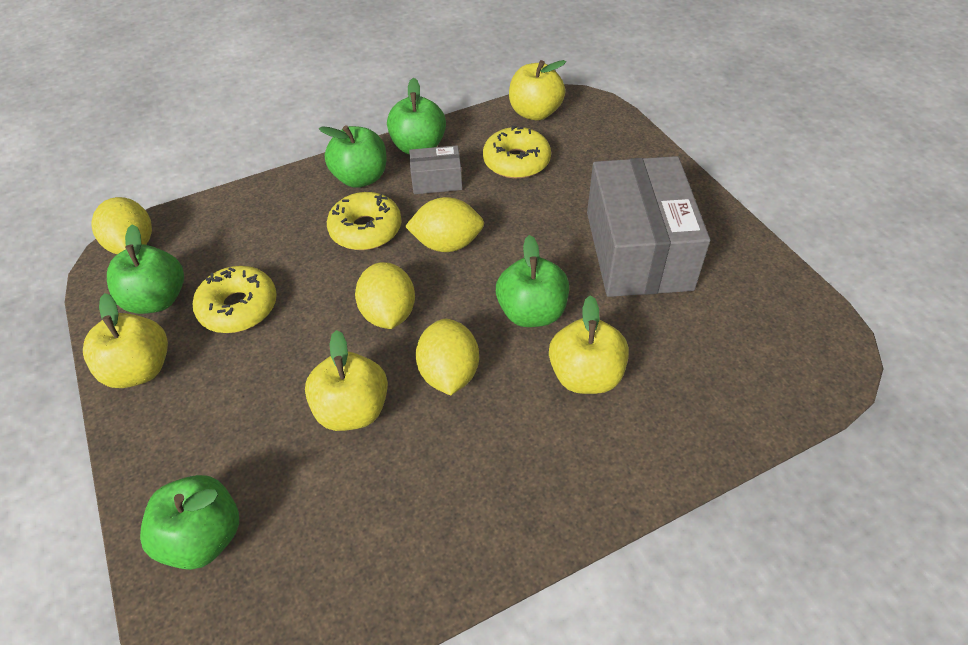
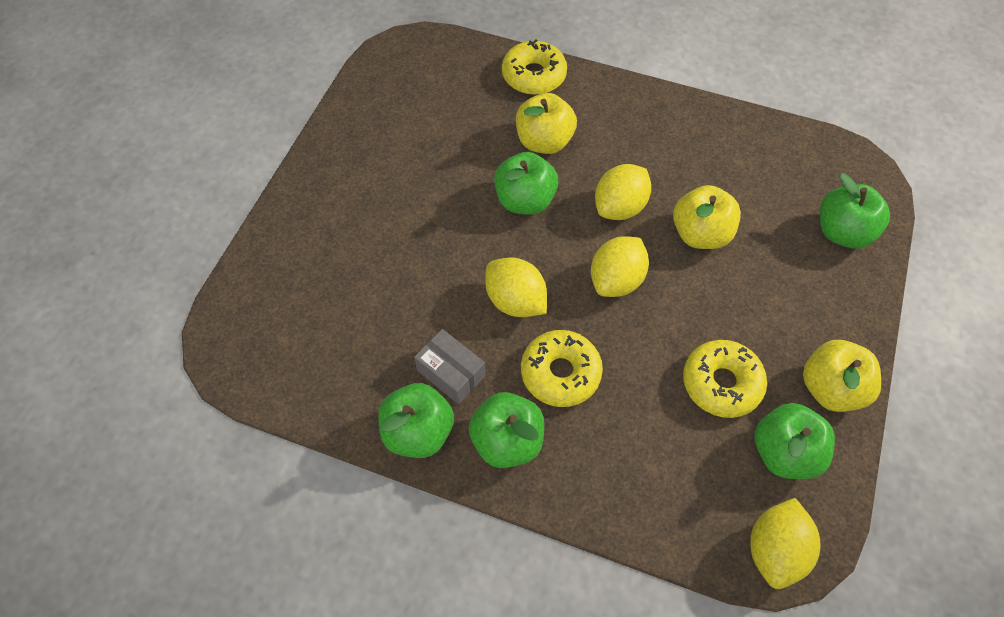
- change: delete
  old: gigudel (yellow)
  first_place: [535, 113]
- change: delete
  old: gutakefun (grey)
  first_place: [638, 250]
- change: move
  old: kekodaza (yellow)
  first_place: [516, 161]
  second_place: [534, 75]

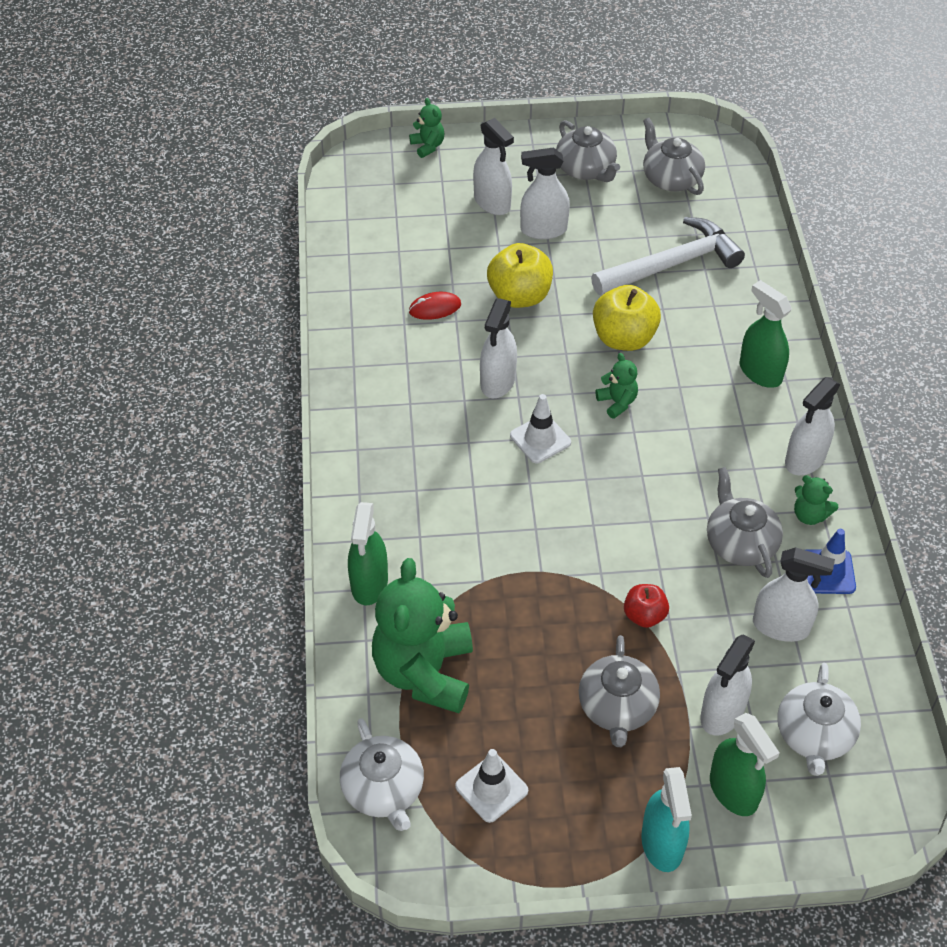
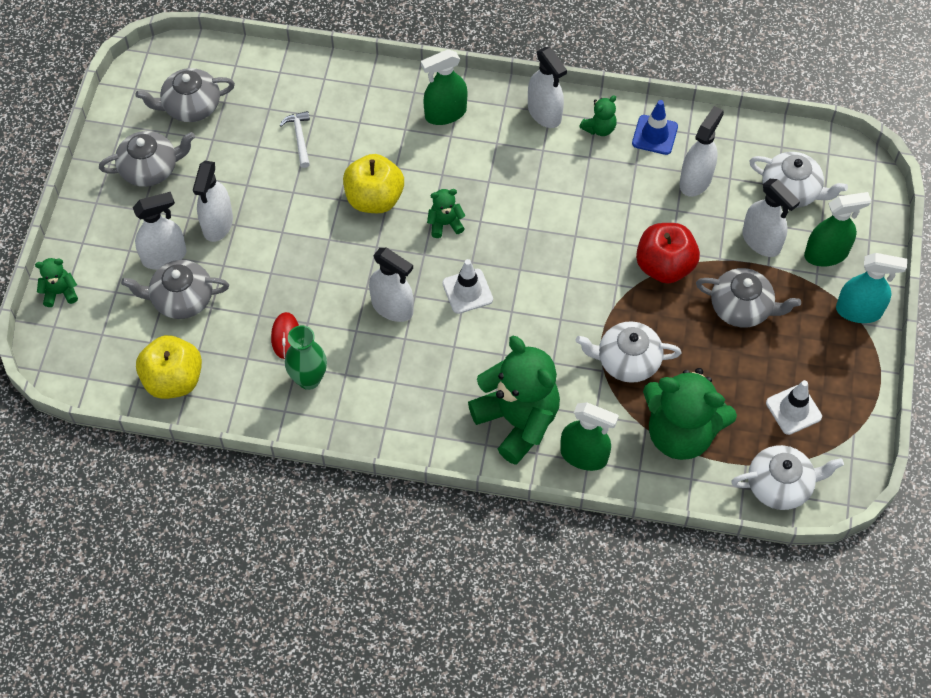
- change: insert
  new: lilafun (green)
  second_place: [309, 379]
- change: insert
  new: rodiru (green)
  second_place: [517, 421]
- change: insert
  new: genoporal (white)
  second_place: [627, 361]
- change: move
  old: gigudel (yellow)
  first_place: [519, 296]
  second_place: [173, 380]
- change: move
  old: genoporal (grey)
  first_place: [740, 543]
  second_place: [181, 299]
- change: resize
  old: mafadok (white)
  first_place: [671, 264]
  second_place: [299, 138]
  factor: 0.45
- change: resize
  old: gigudel (red)
  first_place: [644, 616]
  second_place: [664, 266]
  factor: 1.72

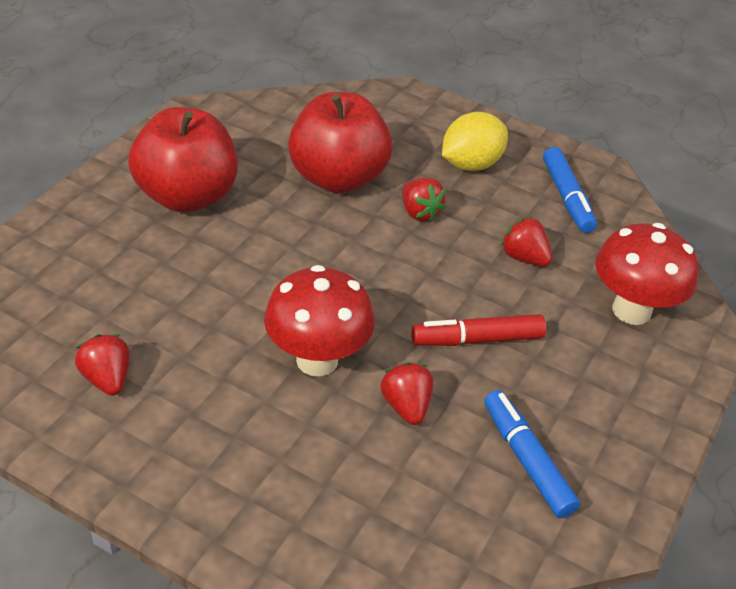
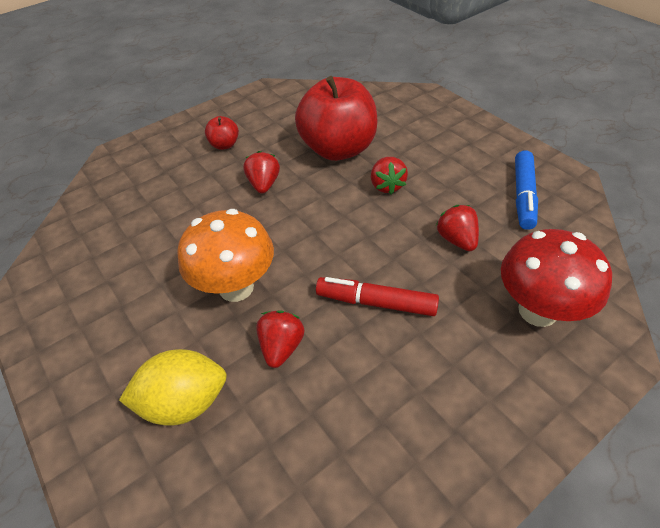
- change: delete
  old: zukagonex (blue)
  first_place: [526, 460]
- change: move
  old: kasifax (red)
  first_place: [107, 379]
  second_place: [264, 184]
- change: move
  old: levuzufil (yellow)
  first_place: [470, 164]
  second_place: [184, 402]
- change: recolor
  old: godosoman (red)
  new: godosoman (orange)
  first_place: [317, 360]
  second_place: [236, 287]
- change: resize
  old: gigudel (red)
  first_place: [187, 196]
  second_place: [224, 145]
  factor: 0.43

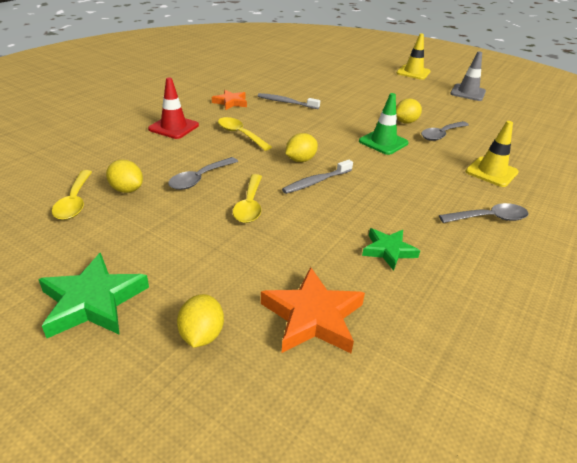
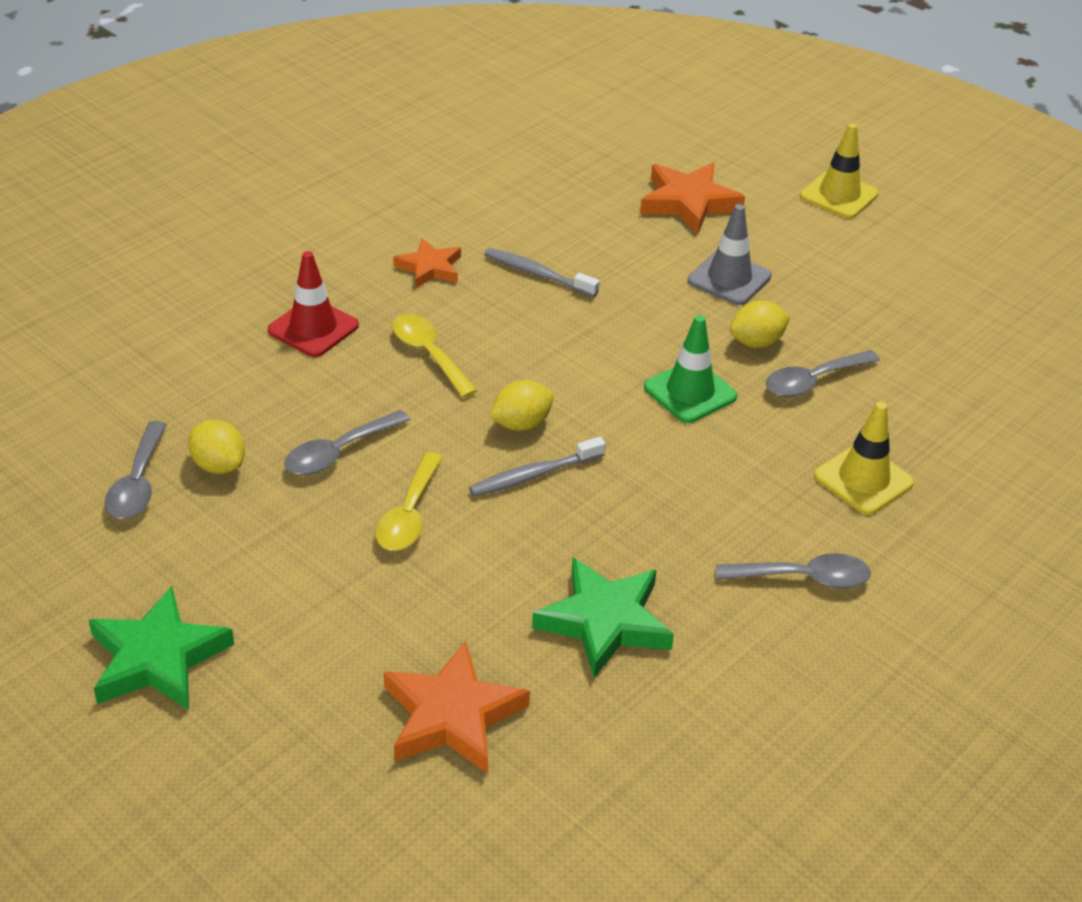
- change: delete
  old: levuzufil (yellow)
  first_place: [201, 335]
- change: insert
  new: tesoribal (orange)
  second_place: [688, 203]
- change: move
  old: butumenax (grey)
  first_place: [468, 93]
  second_place: [729, 279]
- change: recolor
  old: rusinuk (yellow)
  new: rusinuk (grey)
  first_place: [75, 202]
  second_place: [138, 483]
- change: resize
  old: tesoribal (green)
  first_place: [388, 250]
  second_place: [605, 622]
  factor: 1.59

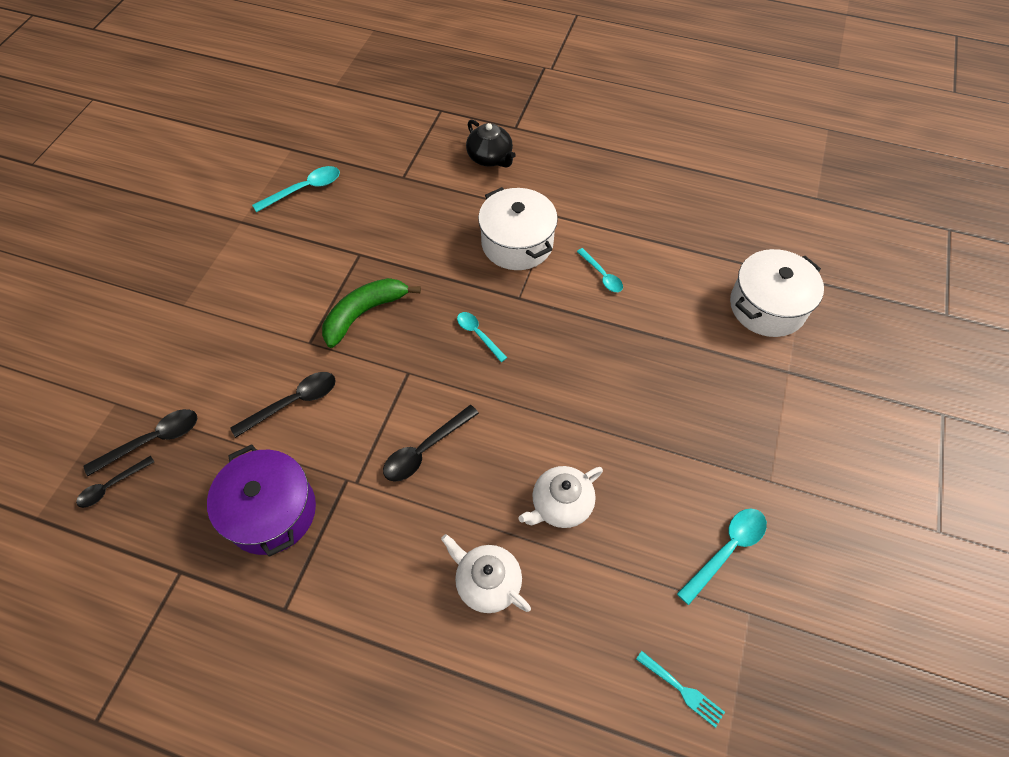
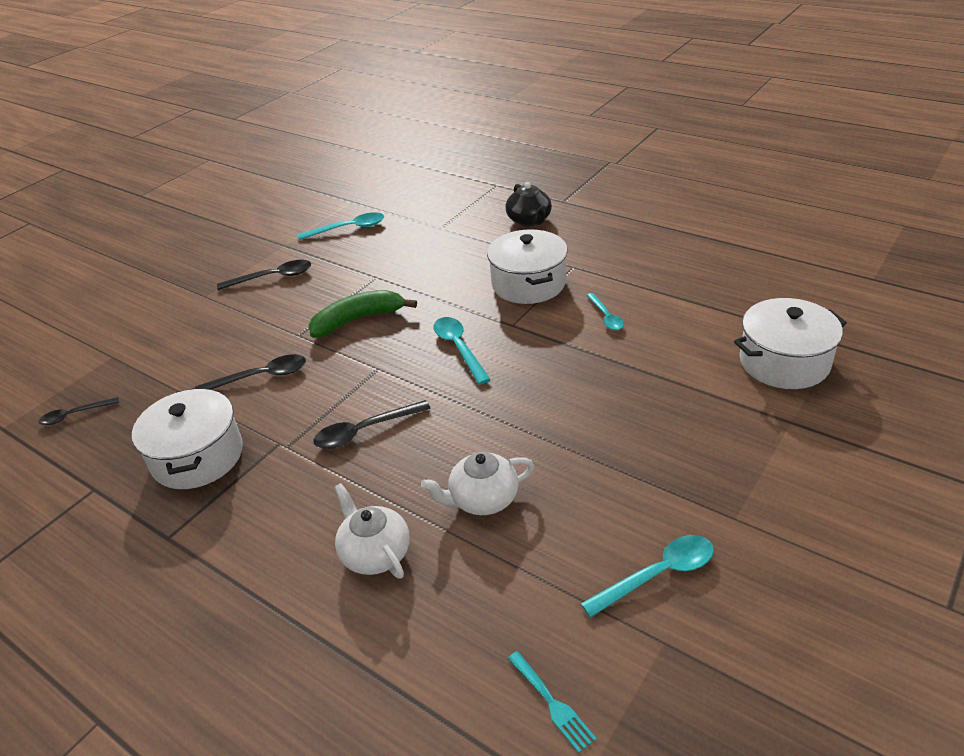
- change: move
  old: rusinuk (black)
  first_place: [153, 440]
  second_place: [272, 277]
- change: recolor
  old: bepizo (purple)
  new: bepizo (white)
  first_place: [271, 511]
  second_place: [198, 457]
- change: resize
  old: rusinuk (turquoise)
  first_place: [478, 334]
  second_place: [459, 348]
  factor: 1.5

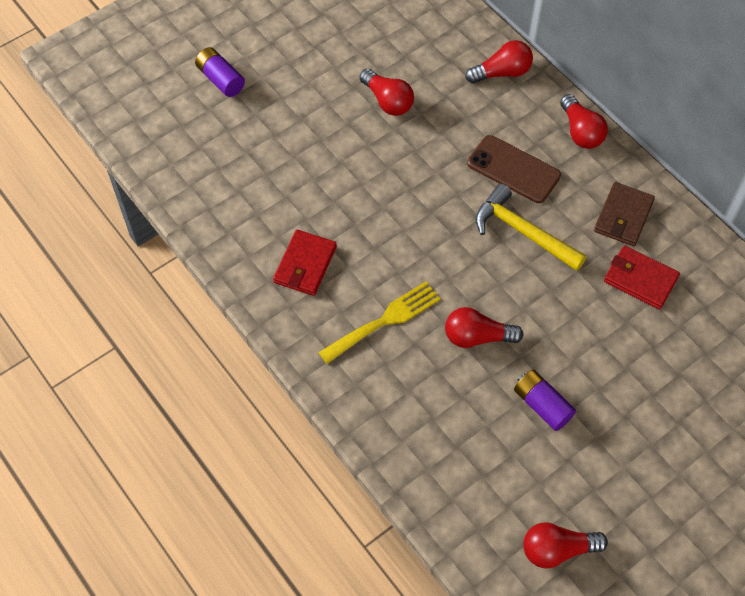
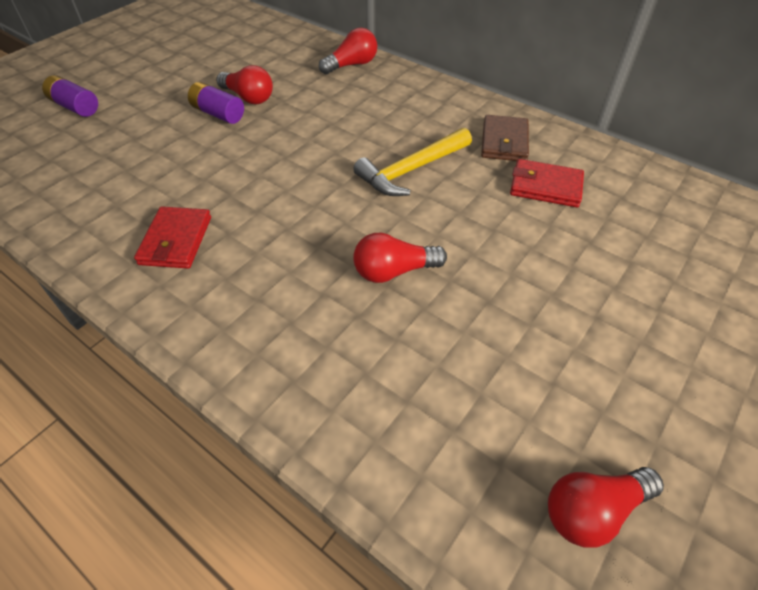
- change: delete
  old: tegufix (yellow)
  first_place: [384, 320]
- change: delete
  old: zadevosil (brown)
  first_place: [513, 169]
- change: delete
  old: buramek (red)
  first_place: [580, 132]
- change: move
  old: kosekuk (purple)
  first_place: [542, 405]
  second_place: [218, 114]
- change: rotate
  old: mafadok (yellow)
  first_place: [523, 232]
  second_place: [411, 170]
  degrees: -60

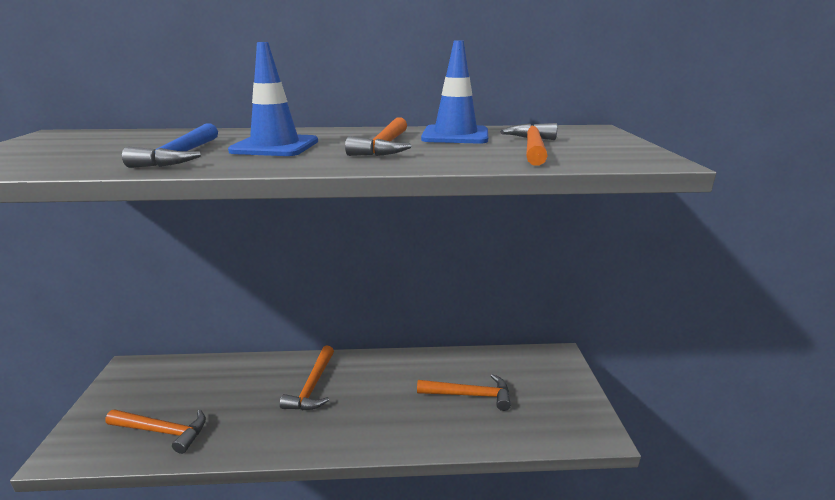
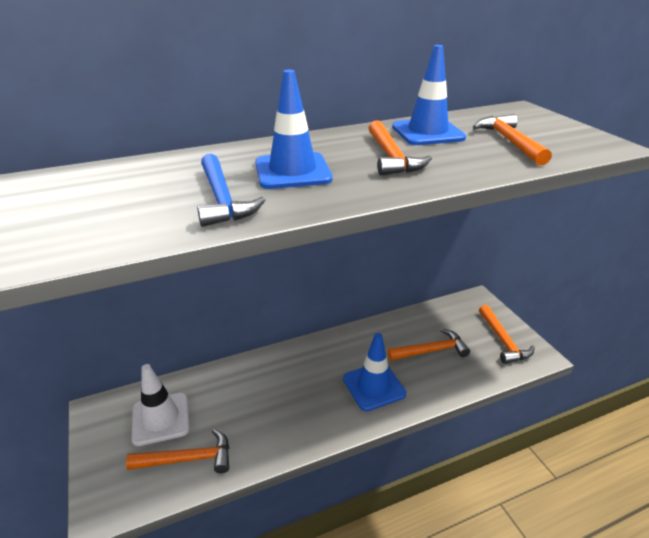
- change: insert
  new: butumenax (white)
  second_place: [161, 419]
- change: insert
  new: butumenax (blue)
  second_place: [374, 386]
- change: move
  old: mafadok (orange)
  first_place: [313, 386]
  second_place: [503, 340]

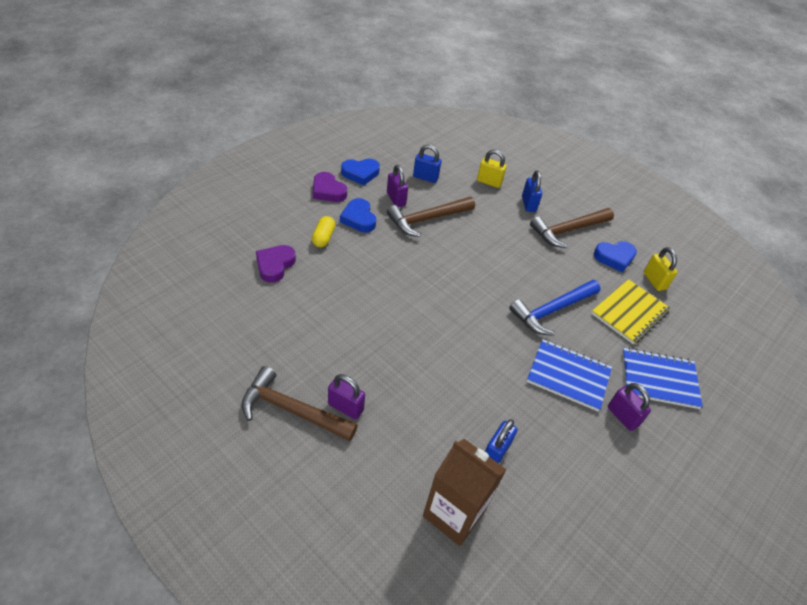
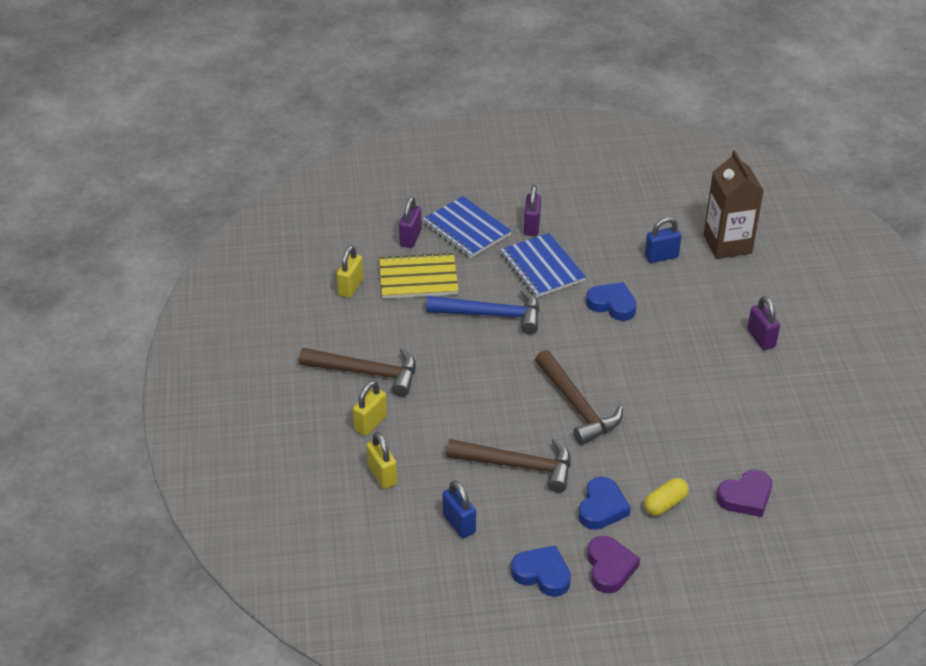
- change: move
  old: mafadok (brown)
  first_place: [292, 410]
  second_place: [577, 406]
- change: move
  old: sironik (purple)
  first_place: [396, 199]
  second_place: [410, 238]
- change: move
  old: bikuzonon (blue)
  first_place: [614, 257]
  second_place: [612, 304]
- change: recolor
  old: sironik (blue)
  new: sironik (yellow)
  first_place: [528, 204]
  second_place: [370, 423]

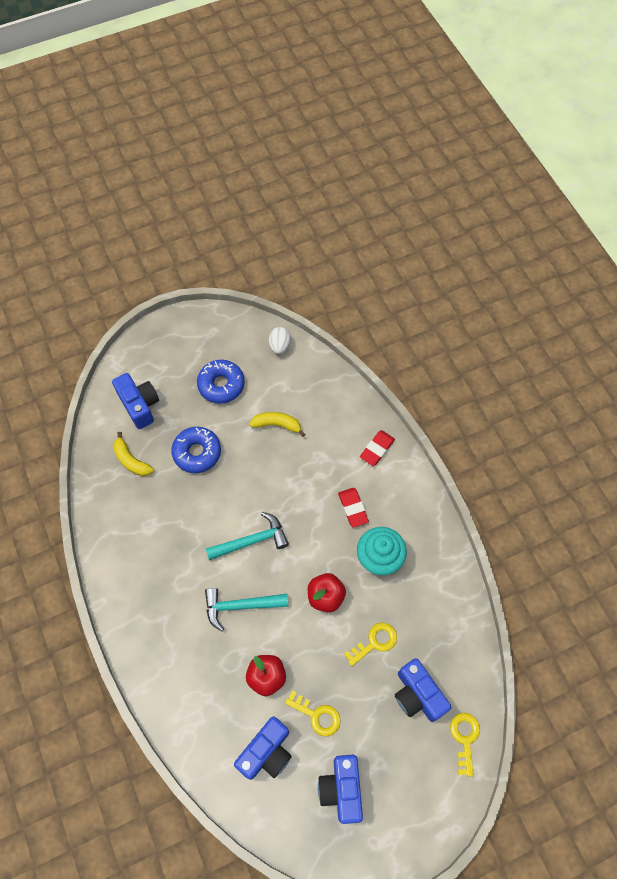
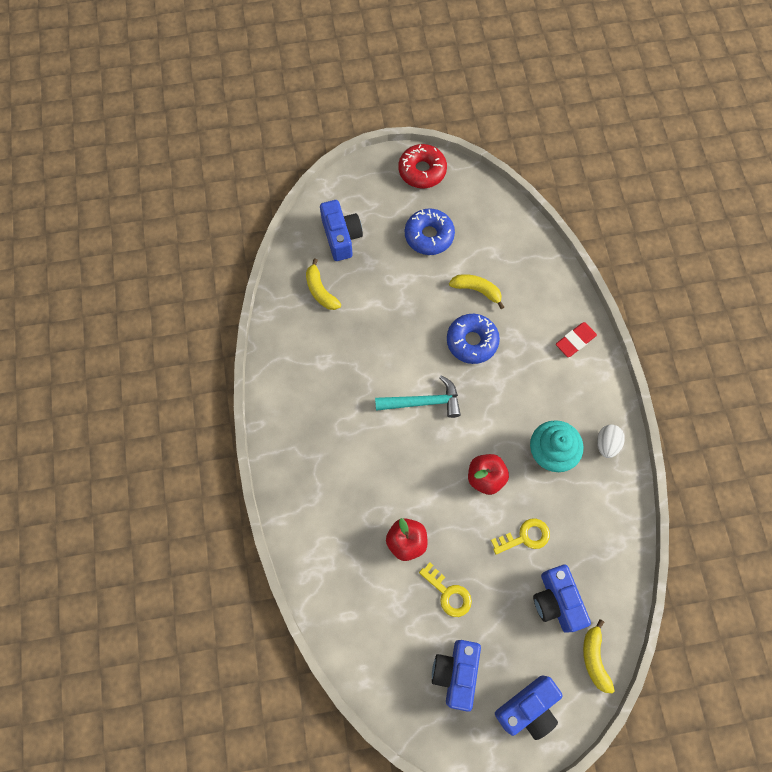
- change: delete
  old: mafadok (turquoise)
  first_place: [240, 606]
- change: delete
  old: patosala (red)
  first_place: [353, 508]
- change: insert
  new: kekodaza (red)
  second_place: [422, 171]
- change: move
  old: kekodaza (blue)
  first_place: [197, 452]
  second_place: [472, 341]
- change: move
  old: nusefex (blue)
  first_place: [266, 752]
  second_place: [528, 708]
- change: move
  old: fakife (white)
  first_place: [280, 346]
  second_place: [606, 444]
- change: replace
  old: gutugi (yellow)
  new: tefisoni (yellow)
  first_place: [464, 739]
  second_place: [594, 658]

